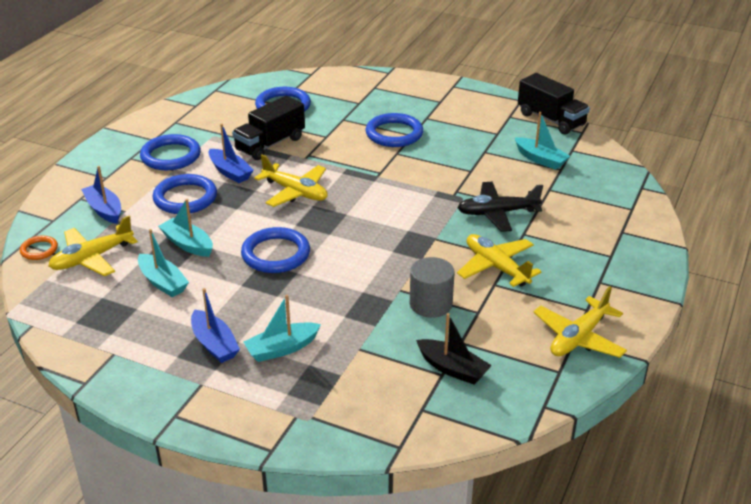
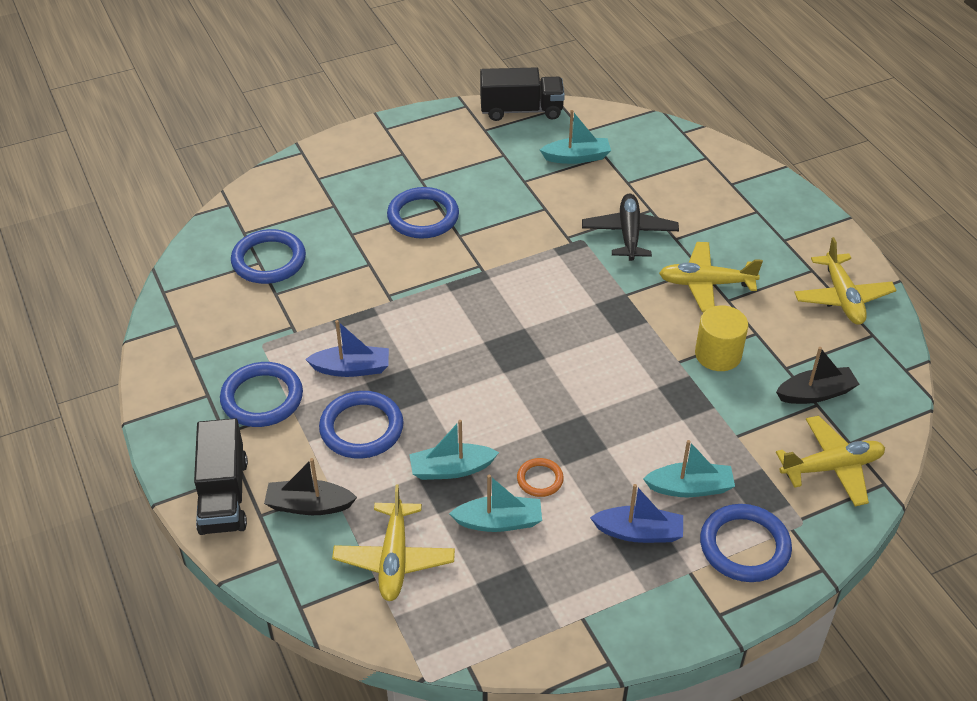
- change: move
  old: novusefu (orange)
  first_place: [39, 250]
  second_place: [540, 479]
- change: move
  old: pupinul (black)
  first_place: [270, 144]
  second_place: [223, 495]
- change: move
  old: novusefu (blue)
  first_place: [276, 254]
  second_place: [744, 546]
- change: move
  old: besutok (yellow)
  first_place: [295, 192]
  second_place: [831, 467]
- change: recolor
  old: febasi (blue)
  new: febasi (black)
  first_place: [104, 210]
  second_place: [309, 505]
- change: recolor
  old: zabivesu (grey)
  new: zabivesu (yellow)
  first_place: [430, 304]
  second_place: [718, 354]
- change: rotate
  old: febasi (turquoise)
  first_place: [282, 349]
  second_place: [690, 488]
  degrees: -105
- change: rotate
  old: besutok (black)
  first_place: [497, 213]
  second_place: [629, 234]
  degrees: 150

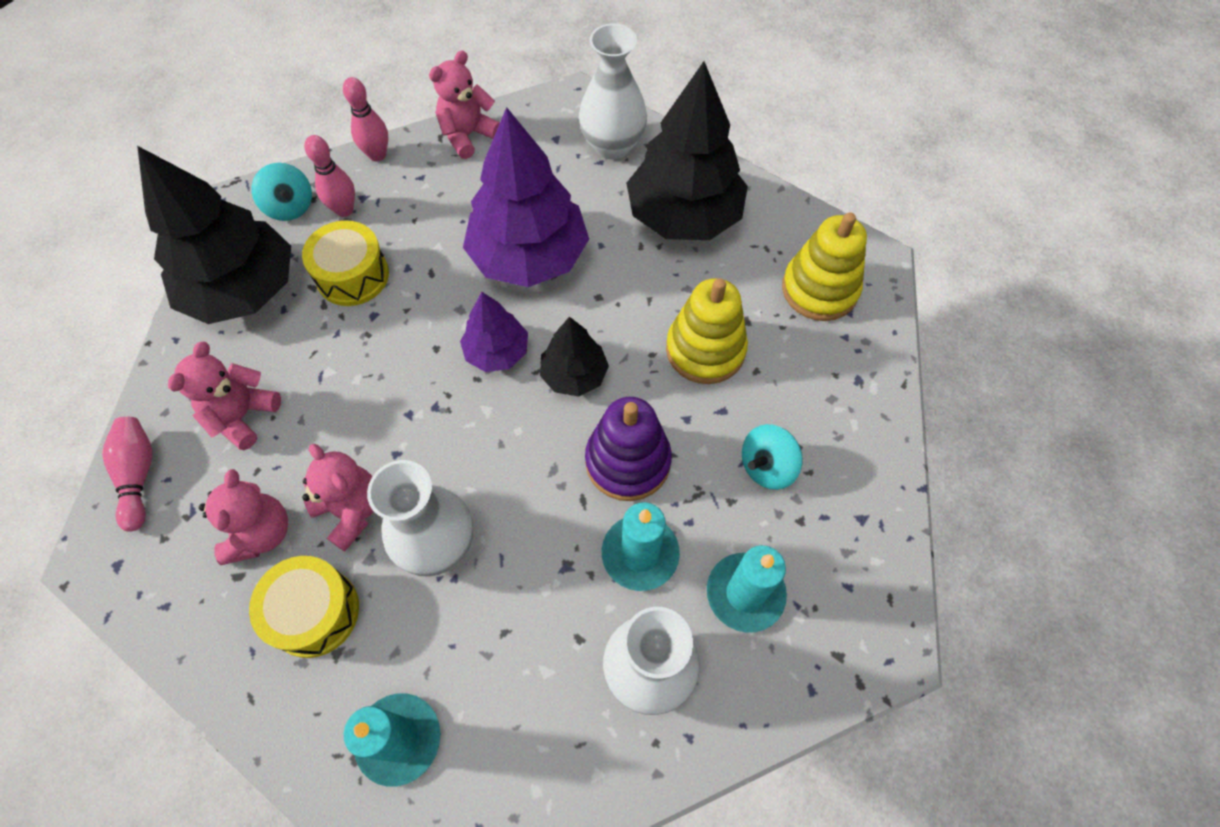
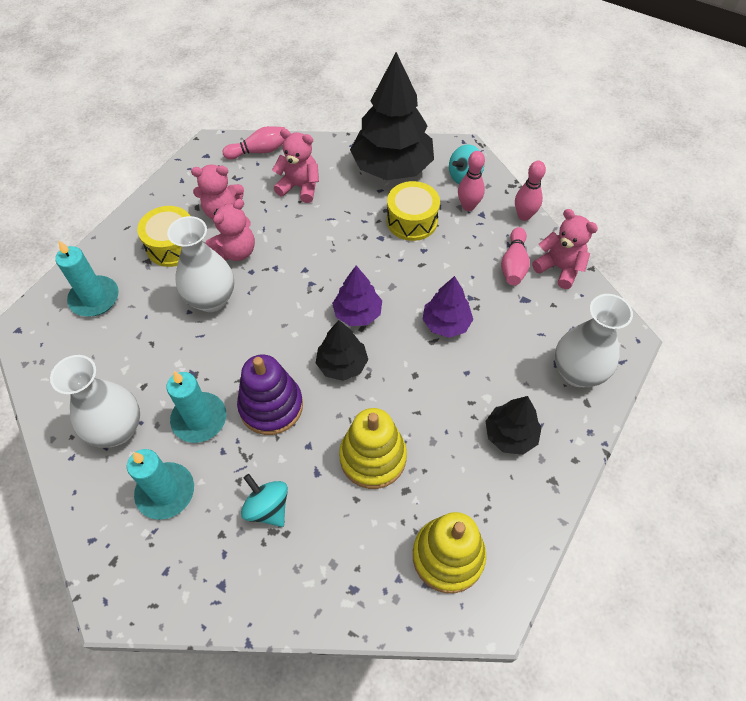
- change: insert
  new: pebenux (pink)
  second_place: [513, 264]
- change: resize
  old: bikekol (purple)
  first_place: [529, 256]
  second_place: [446, 323]
  factor: 0.52
- change: resize
  old: bikekol (black)
  first_place: [684, 216]
  second_place: [510, 435]
  factor: 0.52

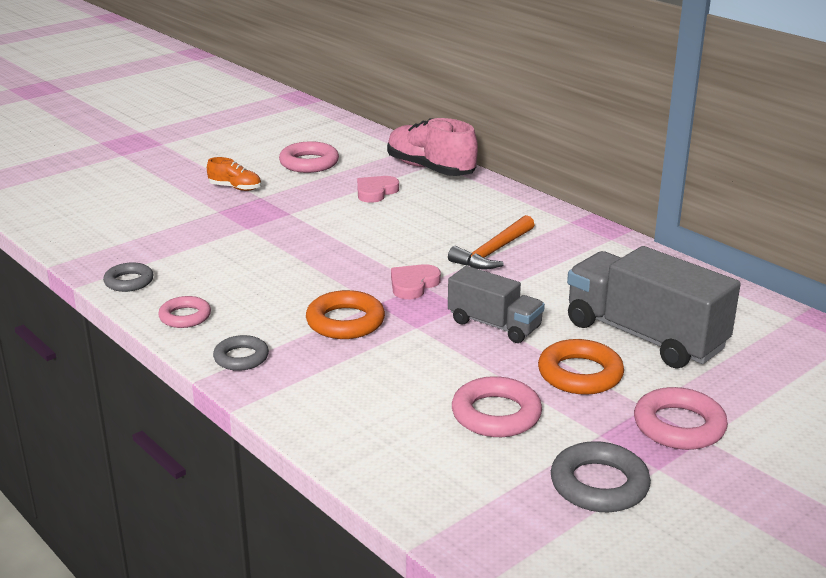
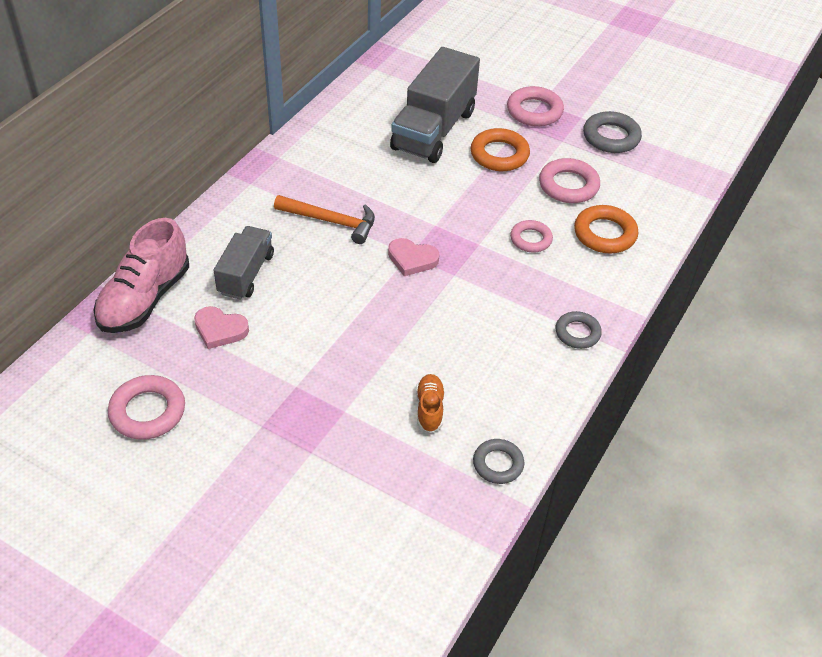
- change: move
  old: novusefu (pink)
  first_place: [185, 316]
  second_place: [530, 239]
- change: move
  old: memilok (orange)
  first_place: [235, 188]
  second_place: [429, 409]
- change: move
  old: novusefu (orange)
  first_place: [345, 322]
  second_place: [605, 234]
- change: move
  old: pupinul (grey)
  first_place: [494, 325]
  second_place: [246, 274]

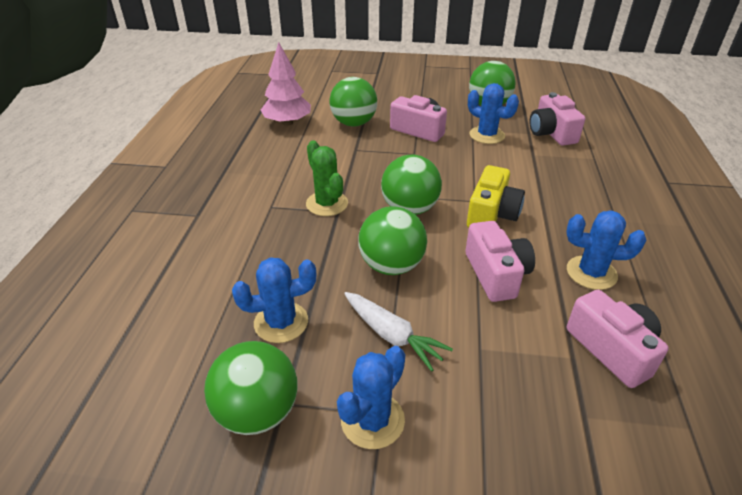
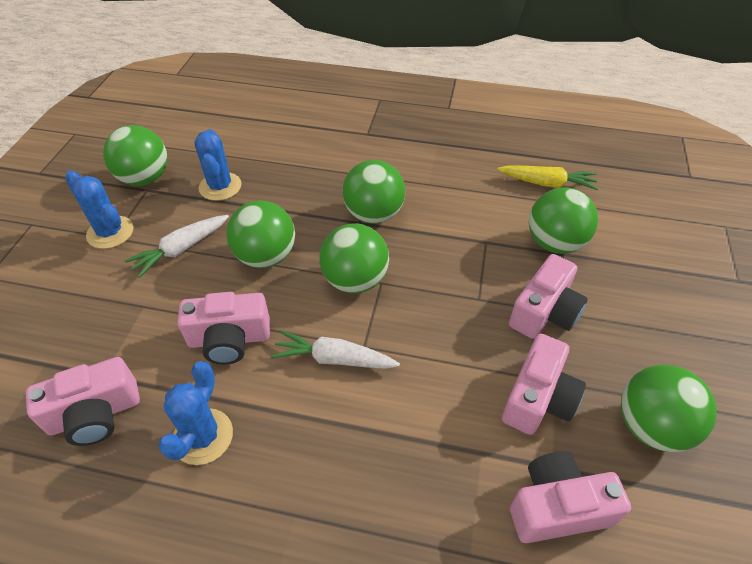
- change: replace
  old: bikekol (pink)
  new: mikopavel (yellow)
  first_place: [287, 123]
  second_place: [547, 183]
- change: replace
  old: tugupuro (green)
  new: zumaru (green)
  first_place: [327, 204]
  second_place: [374, 214]
- change: replace
  old: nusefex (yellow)
  new: mikopavel (white)
  first_place: [492, 214]
  second_place: [333, 359]
- change: replace
  old: tugupuro (blue)
  new: nusefex (pink)
  first_place: [487, 135]
  second_place: [538, 398]

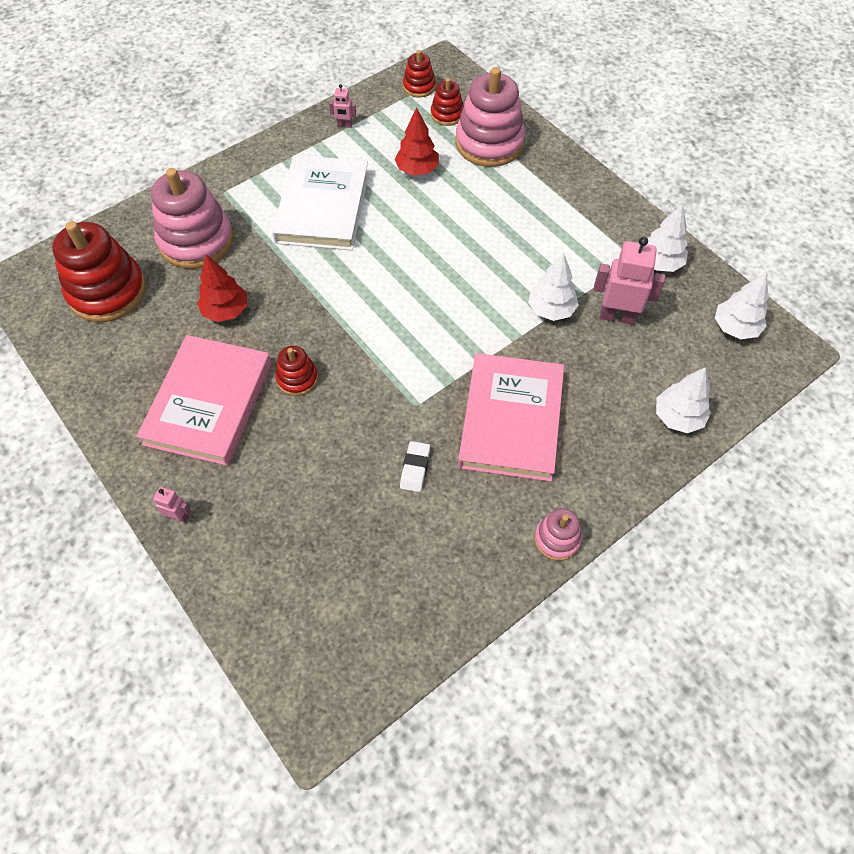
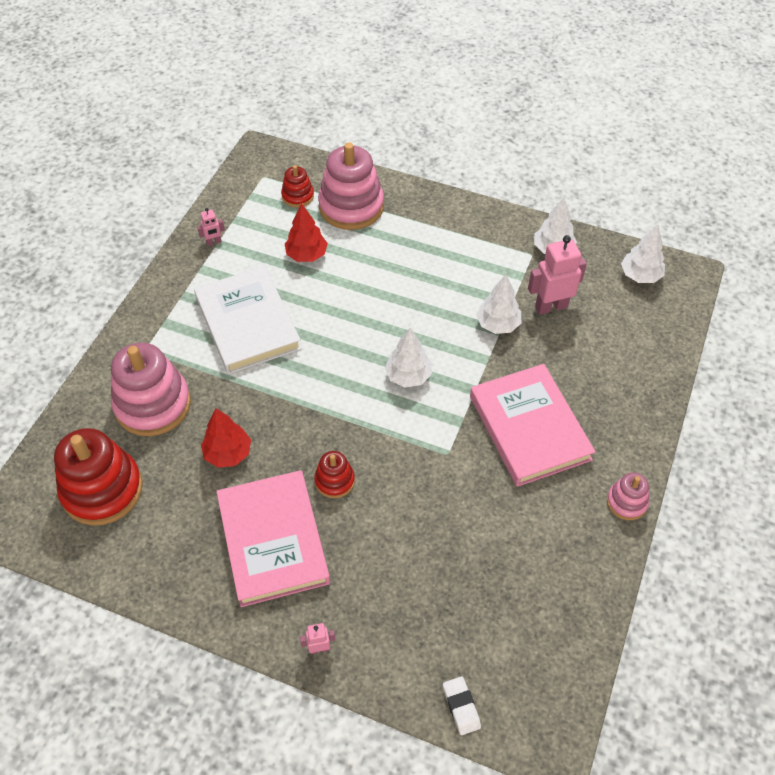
- change: delete
  old: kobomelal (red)
  first_place: [419, 87]
- change: move
  old: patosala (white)
  first_place: [415, 468]
  second_place: [461, 706]
- change: move
  old: bikekol (white)
  first_place: [678, 417]
  second_place: [408, 376]

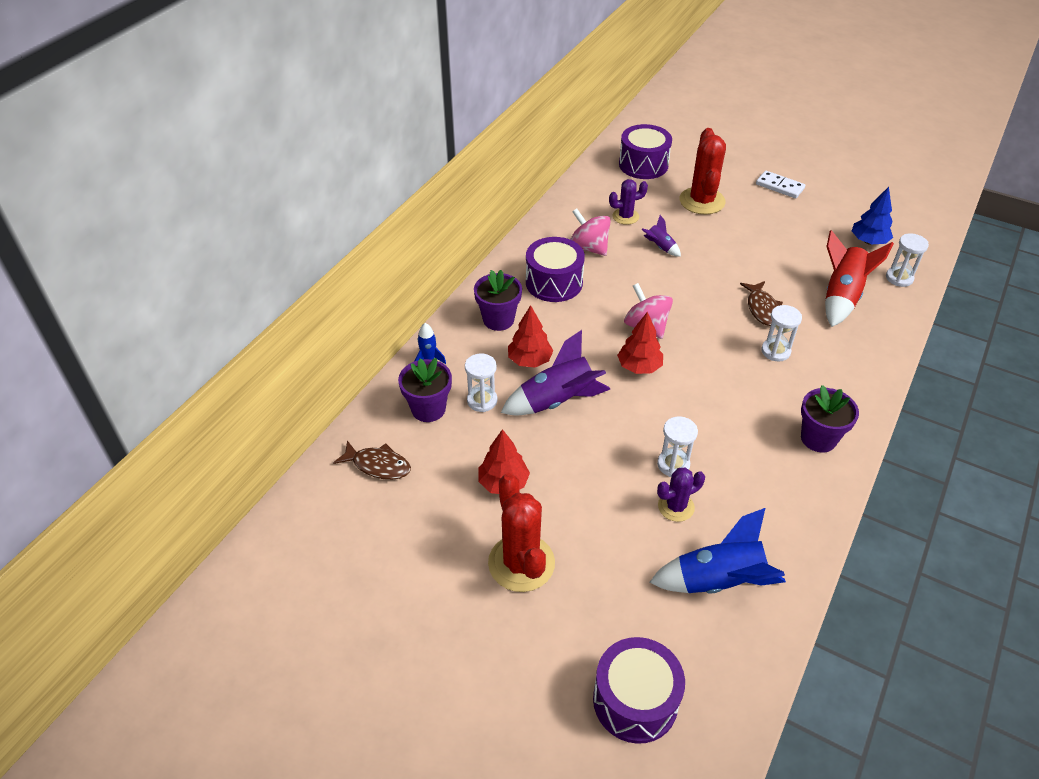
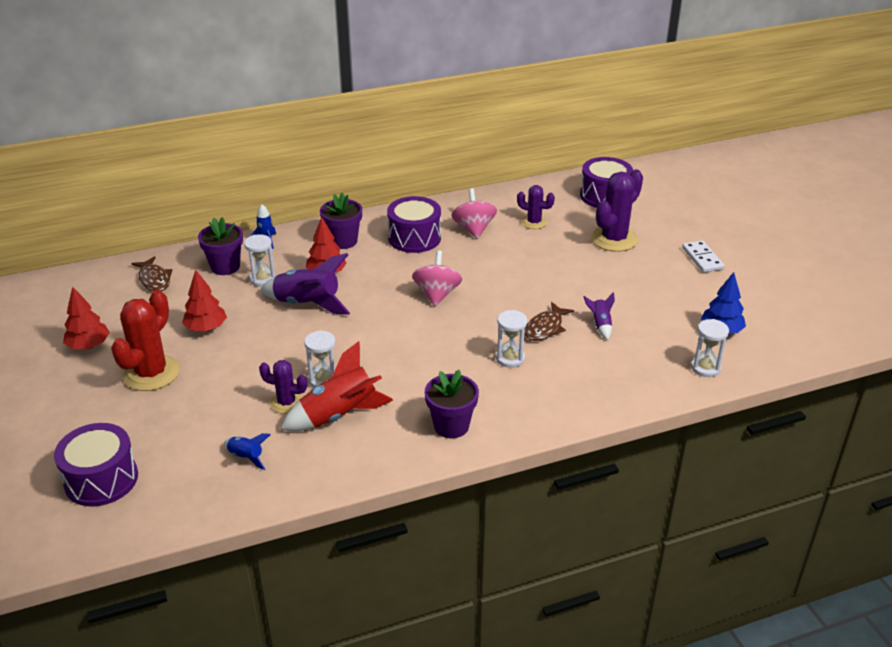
- change: move
  old: bikekol (red)
  first_place: [639, 367]
  second_place: [89, 346]
- change: move
  old: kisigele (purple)
  first_place: [660, 247]
  second_place: [600, 325]
- change: move
  old: kisigele (red)
  first_place: [841, 296]
  second_place: [339, 415]
- change: recolor
  old: tugupuro (red)
  new: tugupuro (purple)
  first_place: [702, 201]
  second_place: [614, 239]
- change: resize
  old: kisigele (blue)
  first_place: [718, 581]
  second_place: [246, 457]
  factor: 0.49

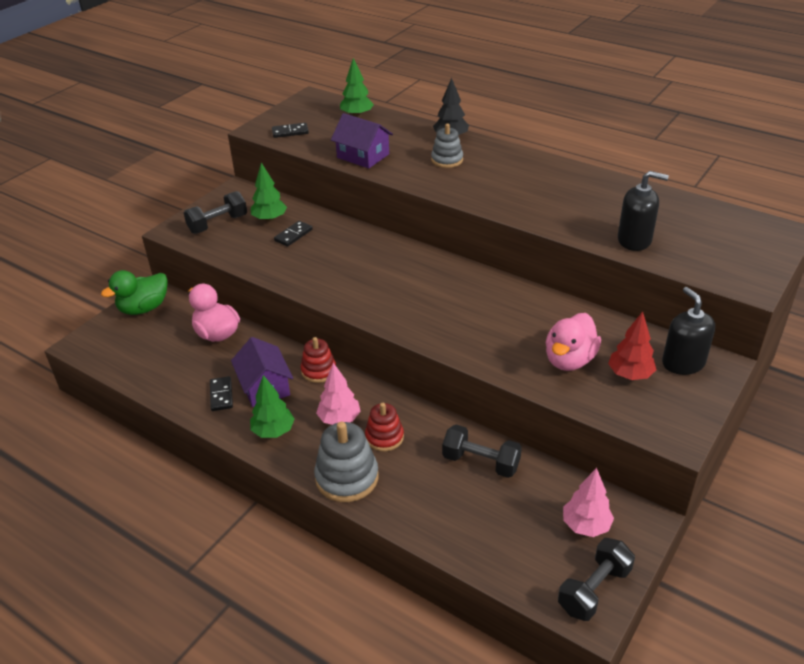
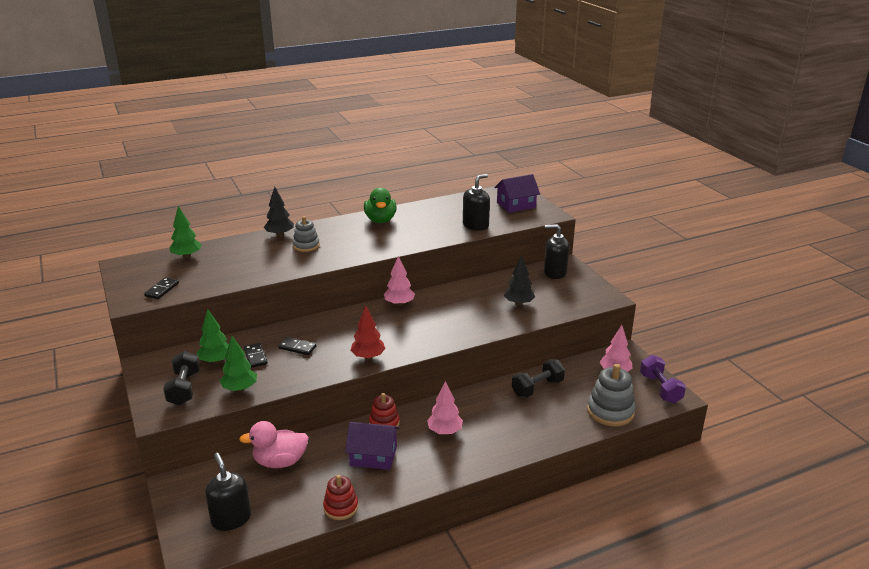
- change: insert
  new: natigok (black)
  second_place: [231, 518]
- change: insert
  new: bikekol (pink)
  second_place: [399, 304]
- change: move
  old: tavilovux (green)
  first_place: [144, 308]
  second_place: [380, 220]
- change: move
  old: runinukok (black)
  first_place: [221, 395]
  second_place: [297, 347]
- change: move
  old: bikekol (green)
  first_place: [273, 431]
  second_place: [240, 388]
- change: move
  old: kobomelal (grey)
  first_place: [347, 477]
  second_place: [610, 411]
- change: move
  old: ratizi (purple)
  first_place: [363, 156]
  second_place: [516, 205]
- change: move
  old: kobomelal (red)
  first_place: [384, 437]
  second_place: [341, 507]
- change: move
  old: bikekol (red)
  first_place: [630, 375]
  second_place: [368, 357]
- change: replace
  old: tavilovux (pink)
  new: bikekol (black)
  first_place: [569, 360]
  second_place: [518, 303]
- change: recolor
  old: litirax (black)
  new: litirax (purple)
  first_place: [594, 589]
  second_place: [660, 389]

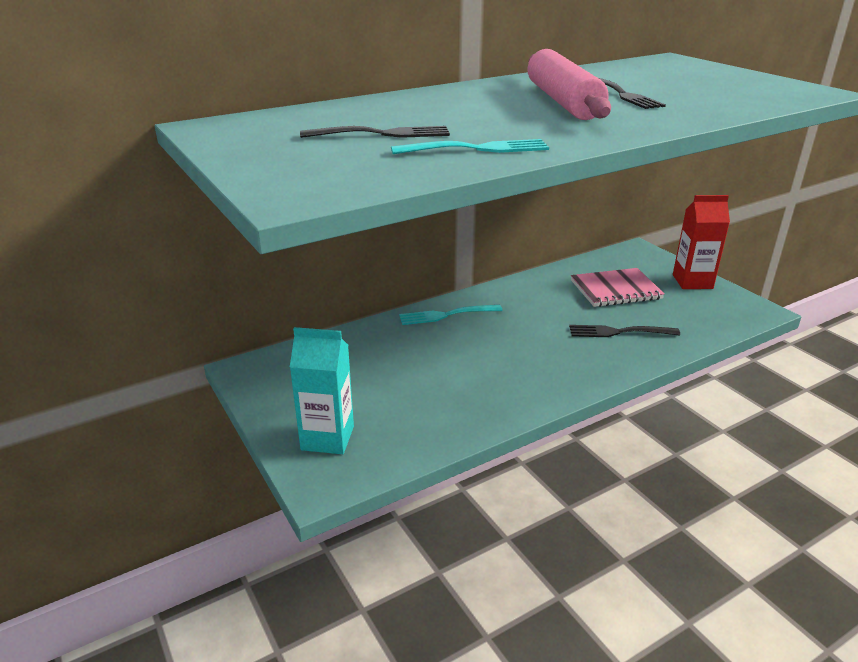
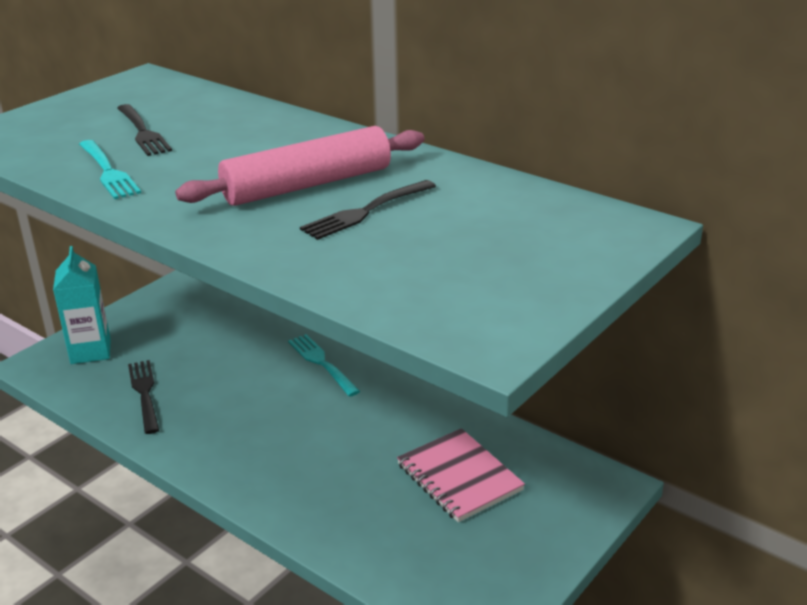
- change: delete
  old: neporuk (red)
  first_place: [692, 282]
- change: move
  old: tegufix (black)
  first_place: [619, 332]
  second_place: [145, 394]

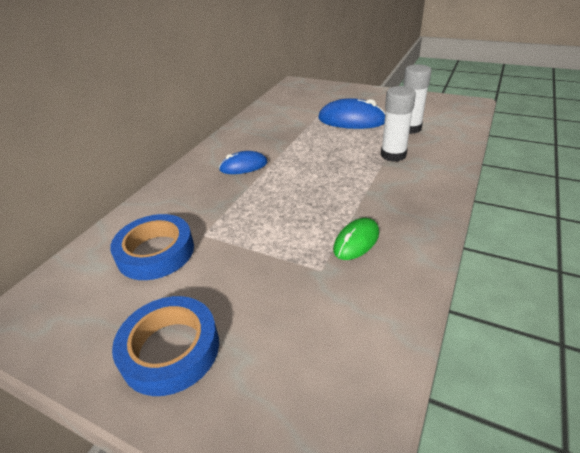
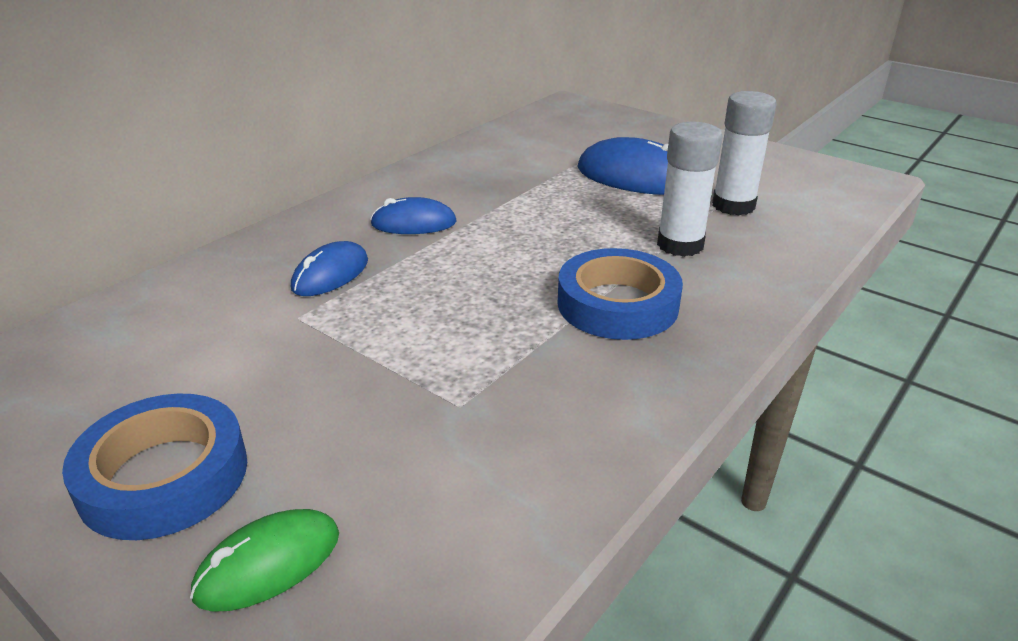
- change: insert
  new: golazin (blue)
  second_place: [330, 274]
- change: move
  old: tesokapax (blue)
  first_place: [156, 252]
  second_place: [617, 304]
- change: move
  old: golazin (green)
  first_place: [356, 241]
  second_place: [268, 564]

